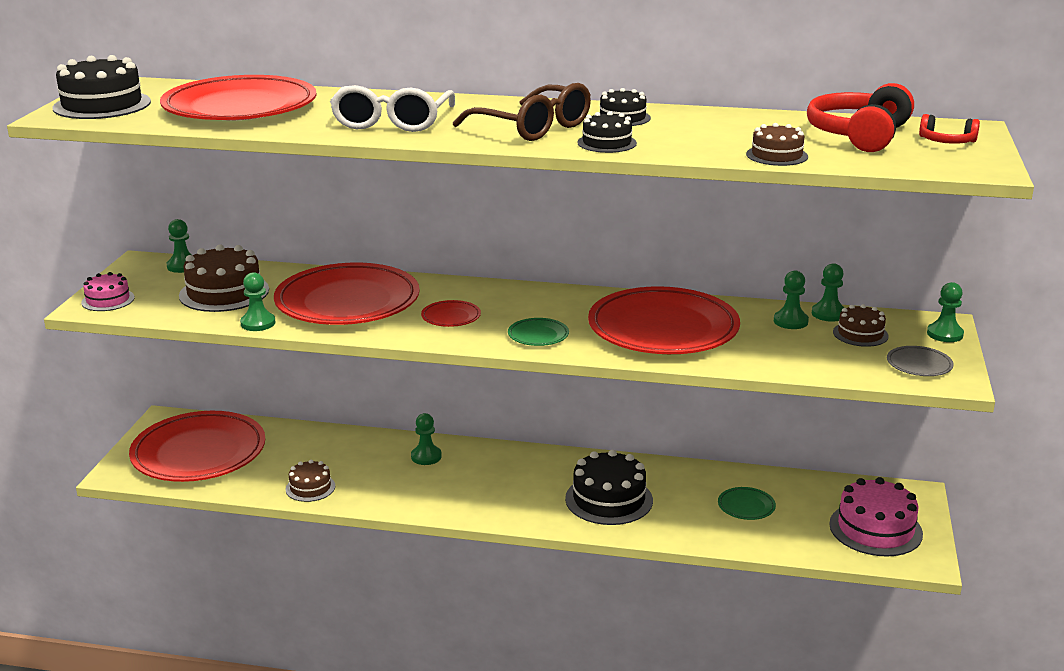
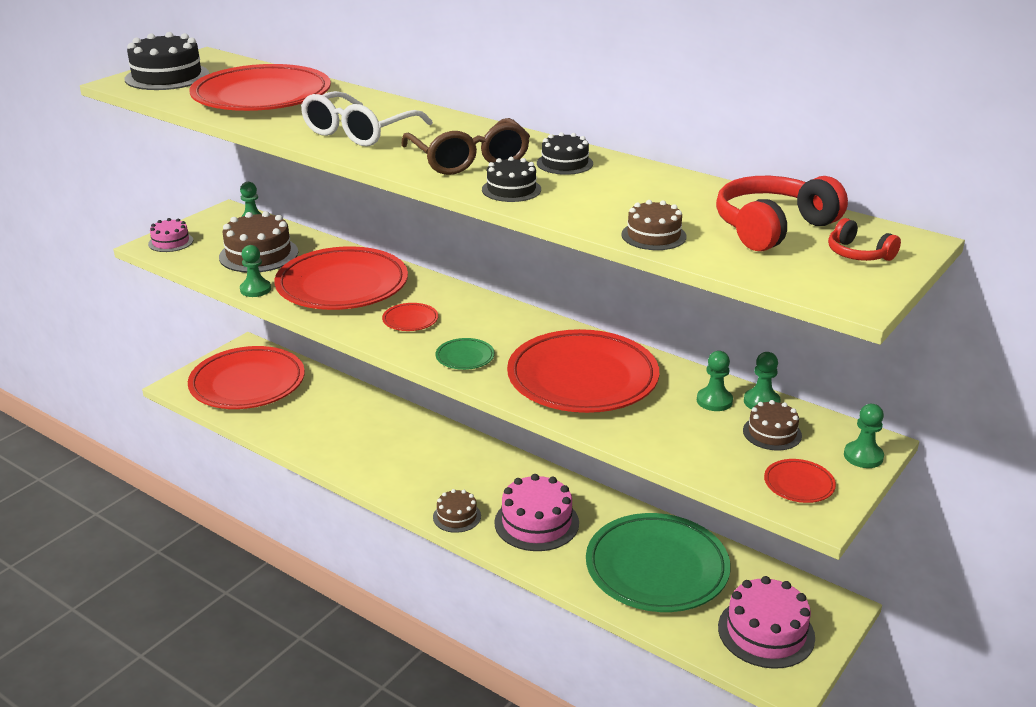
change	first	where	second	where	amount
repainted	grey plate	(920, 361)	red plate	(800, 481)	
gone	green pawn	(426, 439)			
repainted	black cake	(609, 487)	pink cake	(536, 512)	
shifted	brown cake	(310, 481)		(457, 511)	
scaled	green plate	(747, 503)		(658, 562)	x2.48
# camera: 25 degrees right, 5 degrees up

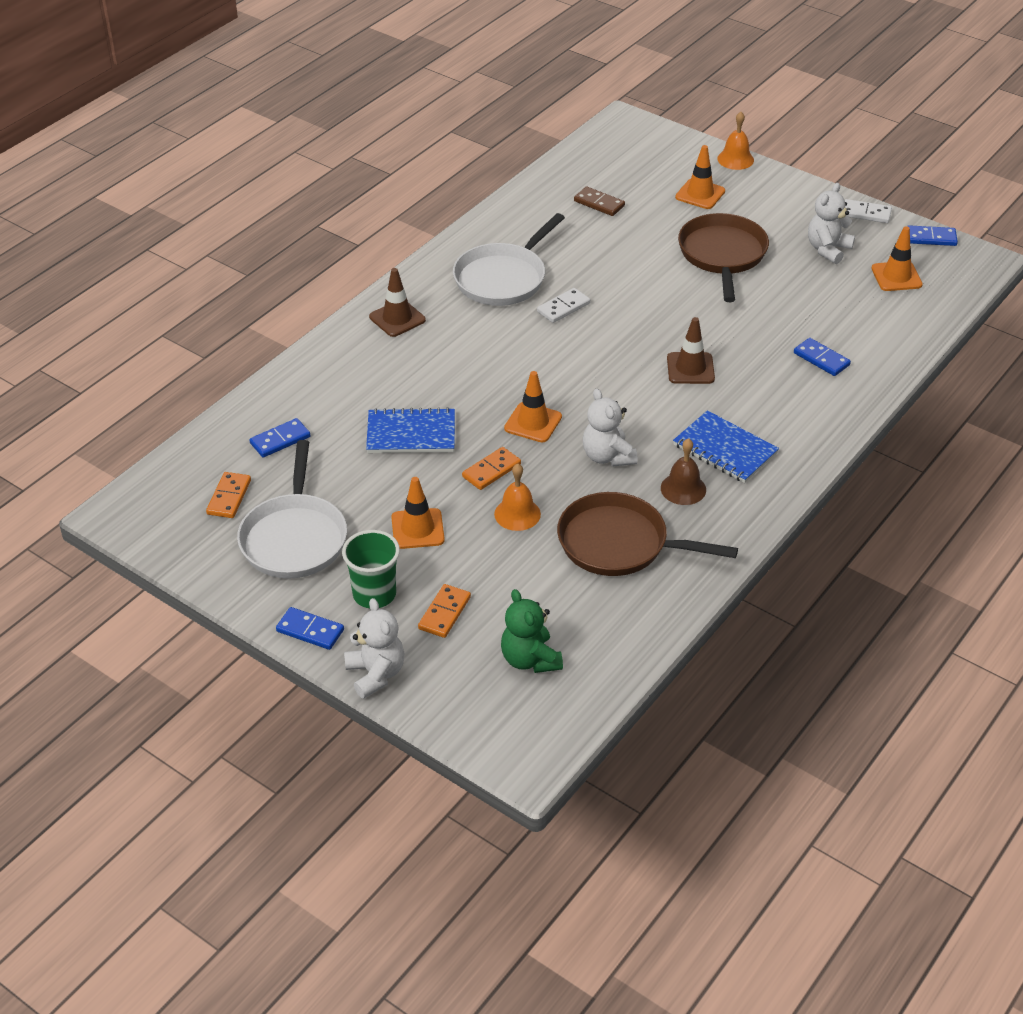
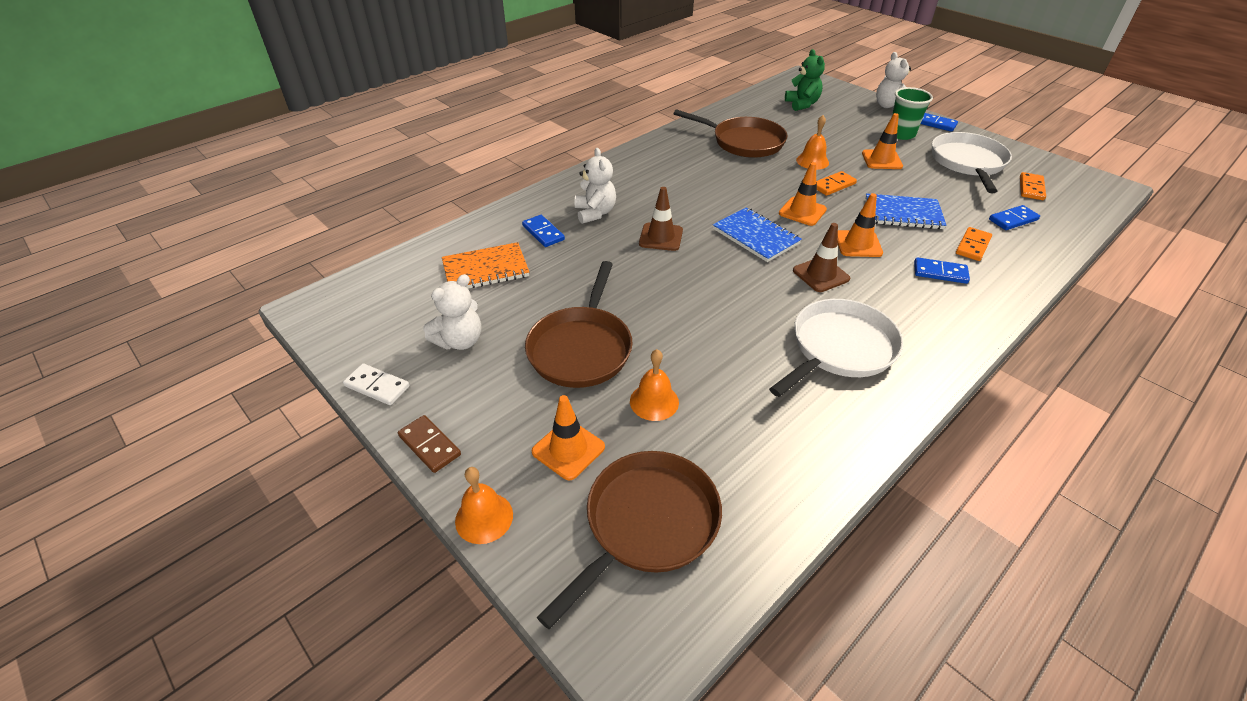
change	first	where	second	where	amount
shifted	brown domino	(599, 201)		(429, 444)	
shifted	blue domino	(932, 235)		(942, 270)	
shifted	orange traffic cone	(897, 258)		(860, 225)	
shifted	brown traffic cone	(397, 302)		(821, 257)	
gone	white domino	(563, 305)			
shifted	white teddy bear	(610, 428)		(595, 186)	
shifted	blue notebook	(726, 446)		(757, 234)	
gone	brown bell	(683, 471)			
shifted	orange domino	(444, 611)		(974, 244)	
new			orange notebook	(485, 265)	
new			orange bell	(654, 385)	
new			brown pan	(629, 540)	
# camera: 170 degrees left, 0 degrees up

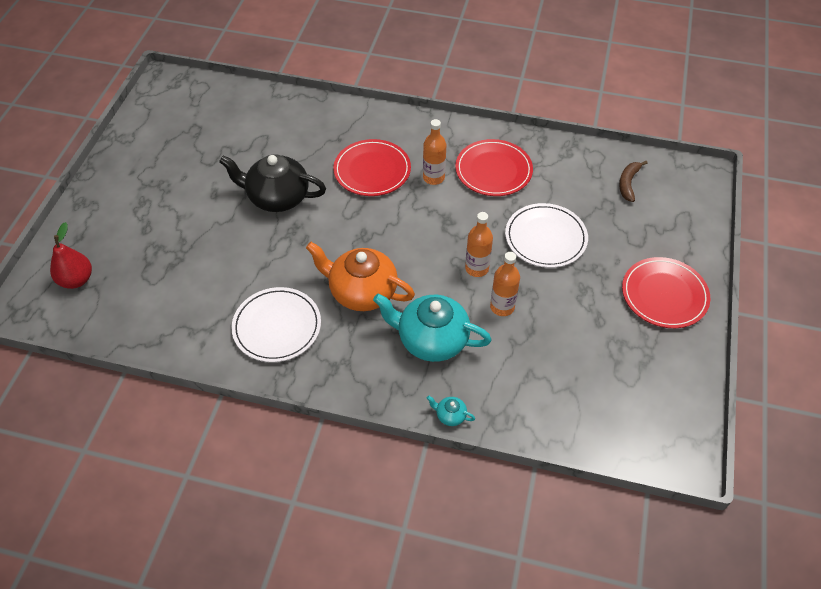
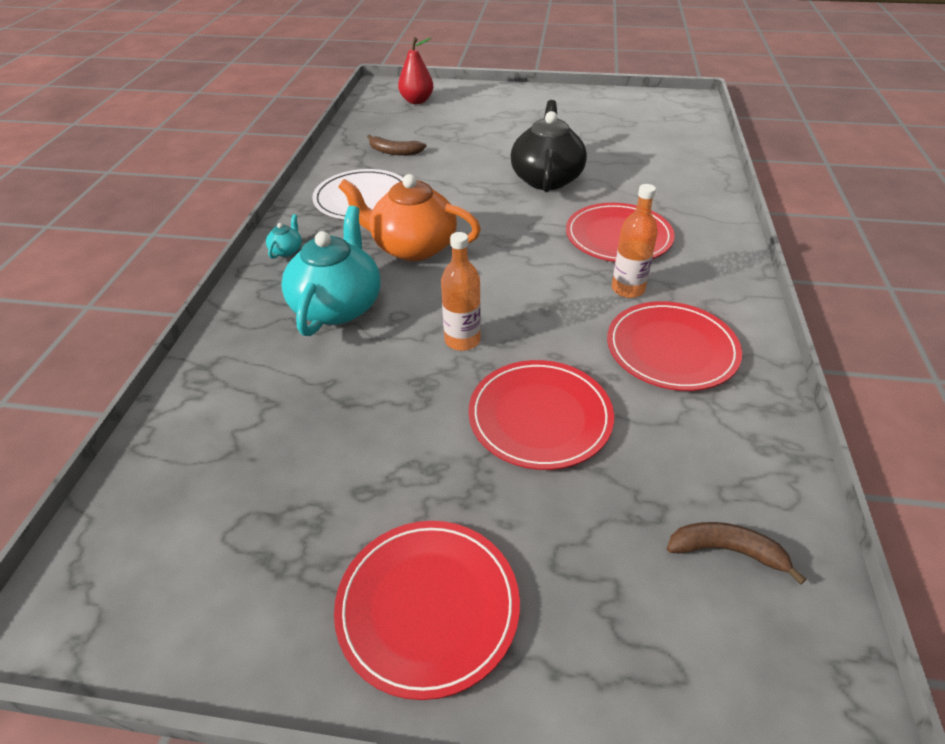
change	first	where	second	where	amount
repainted	white plate	(546, 235)	red plate	(541, 415)	
rotated	orange teapot	(360, 276)		(409, 217)	90 degrees counterclockwise
gone	orange bottle	(505, 284)			
shifted	turquoise teapot	(451, 410)		(284, 236)	
new			brown banana	(396, 144)	
# camera: 85 degrees right, 10 degrees down

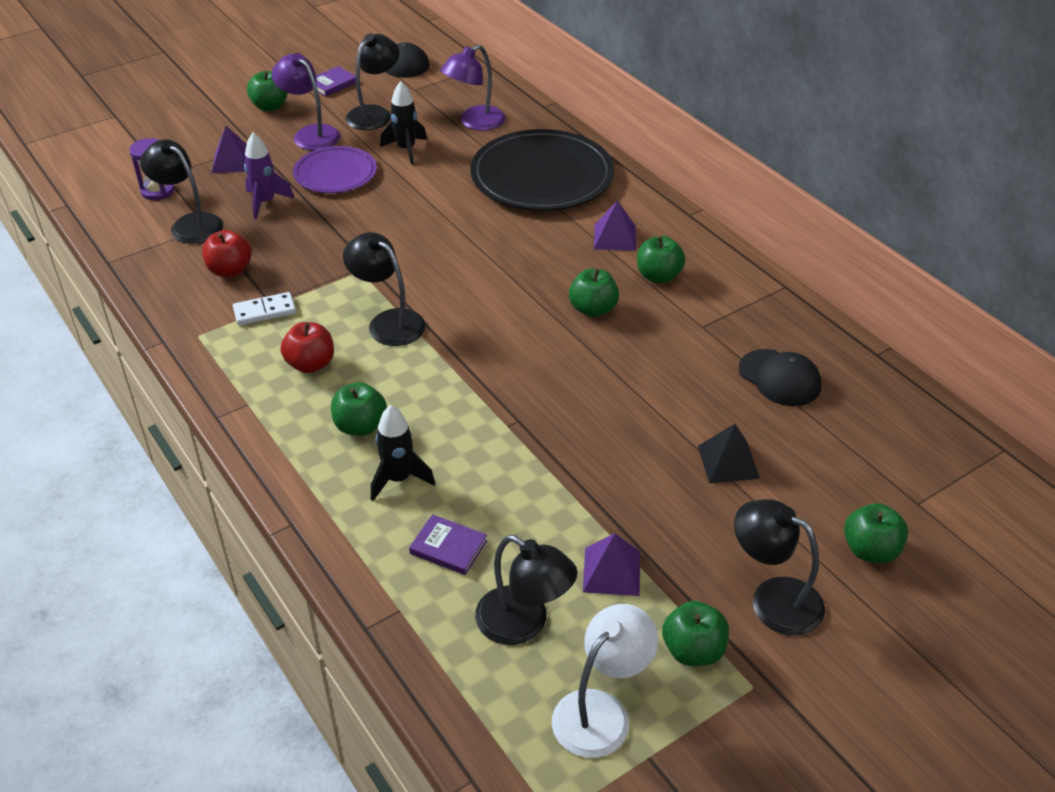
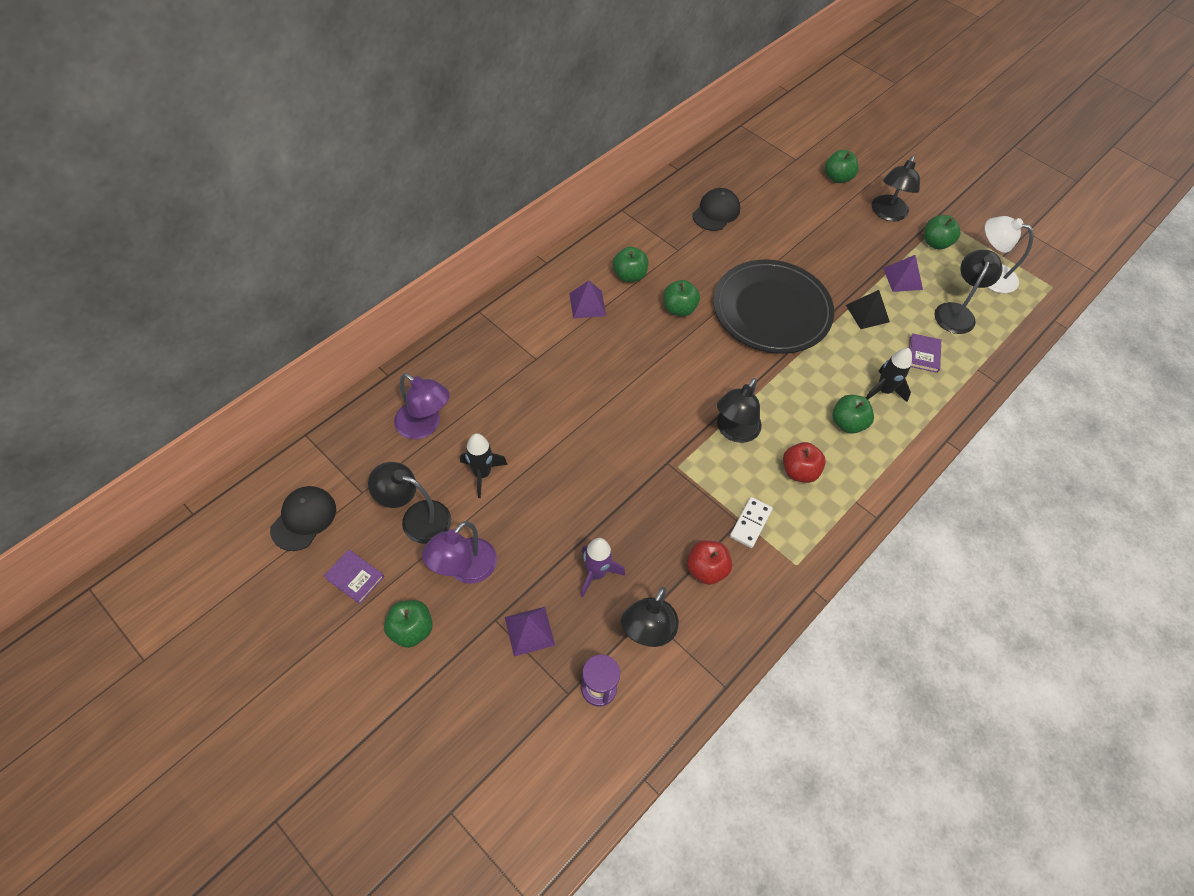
change	first	where	second	where	amount
shifted	black plate	(542, 170)		(773, 307)	
gone	purple plate	(335, 169)			
rotated	white domino	(264, 308)		(751, 522)	60 degrees clockwise
shifted	black pyramid	(729, 453)		(868, 309)	
# camera: 105 degrees left, 15 degrees up

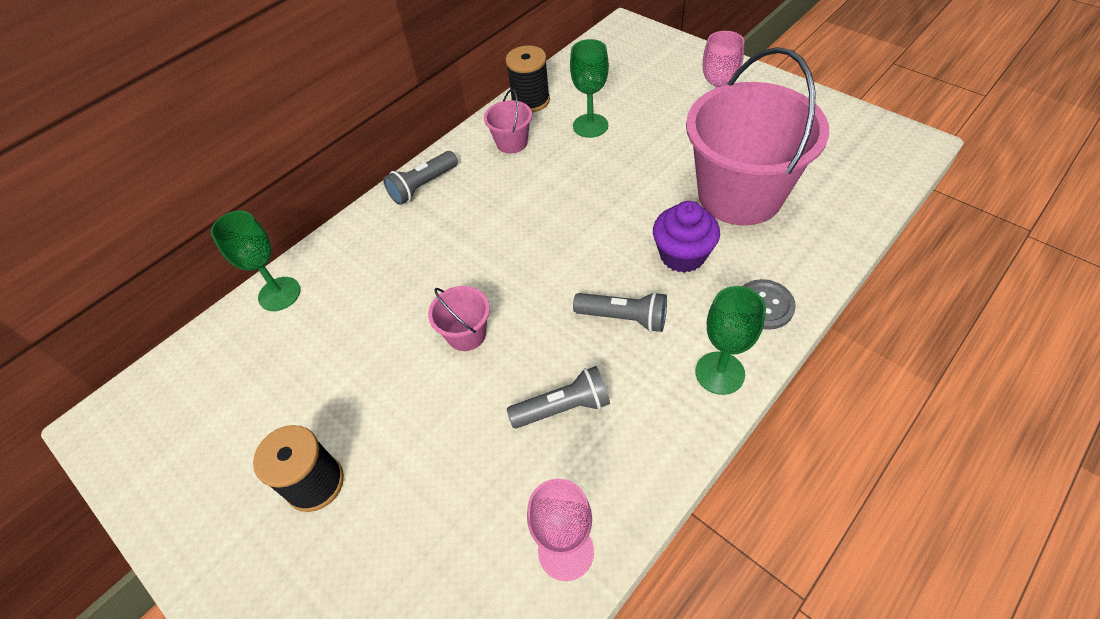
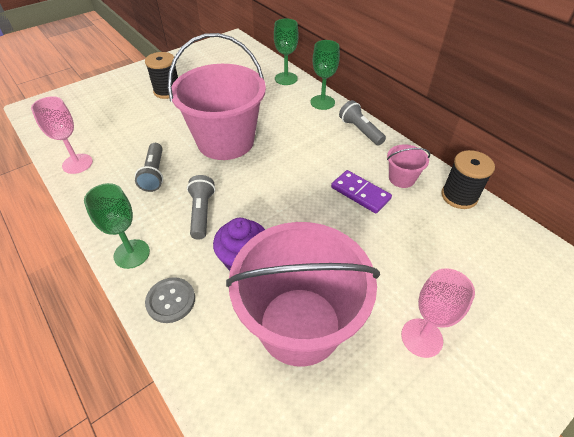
change	first	where	second	where	amount
shifted	green goblet	(589, 88)		(325, 75)	
scaled	pink bucket	(459, 318)		(217, 96)	x2.37
rotated	grey flashlight	(620, 312)		(201, 207)	150 degrees clockwise
new			purple domino	(361, 192)	
# camera: 95 degrees right, 5 degrees down

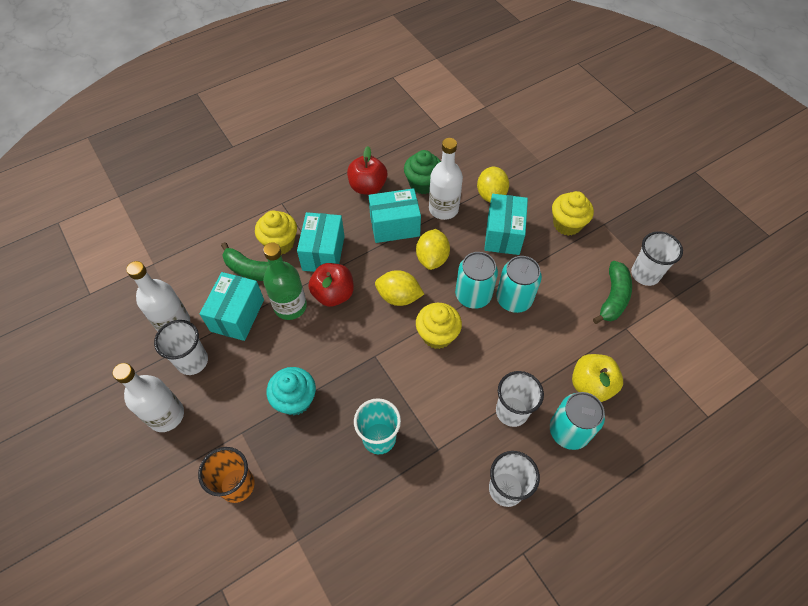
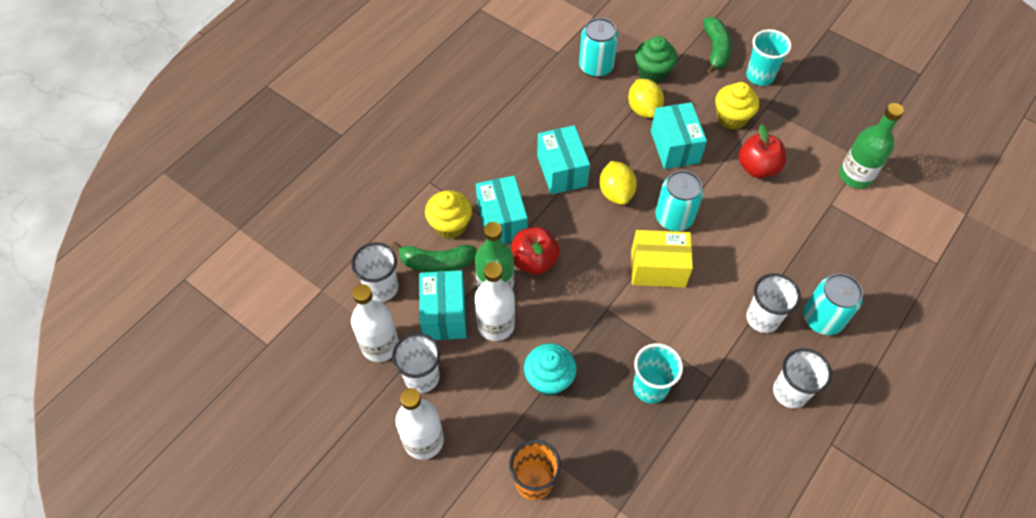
change	first	where	second	where	amount
shifted	white bottle	(446, 179)		(495, 301)	
shifted	red apple	(367, 170)		(762, 151)	
shifted	green cupcake	(422, 172)		(656, 59)	
rotated	turquoise box	(395, 215)		(563, 160)	75 degrees counterclockwise
shifted	white cup	(657, 258)		(374, 272)	
shifted	turquoise can	(519, 284)		(598, 48)	
shifted	green banana	(612, 292)		(717, 45)	
gone	yellow lemon	(399, 288)			
swapped	yellow cupcake	(439, 326)	yellow box	(662, 259)	
gone	yellow apple	(597, 378)			
new			turquoise cup	(768, 57)	
new			green bottle	(871, 146)	
# camera: 20 degrees left, 0 degrees up

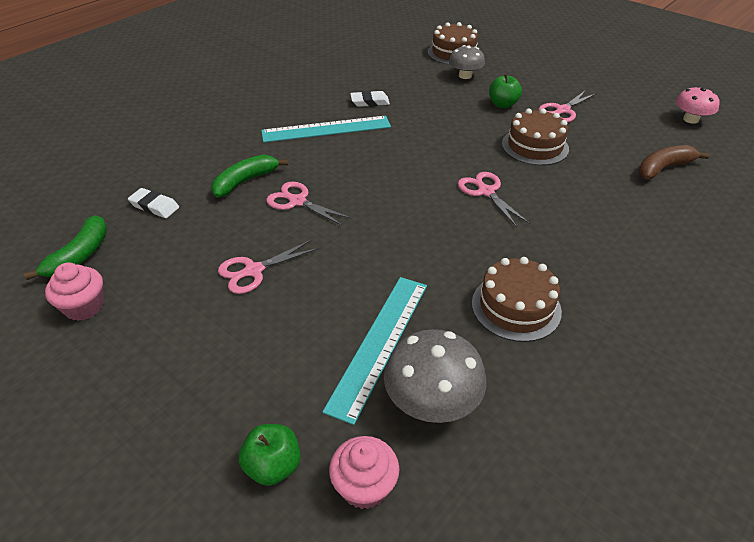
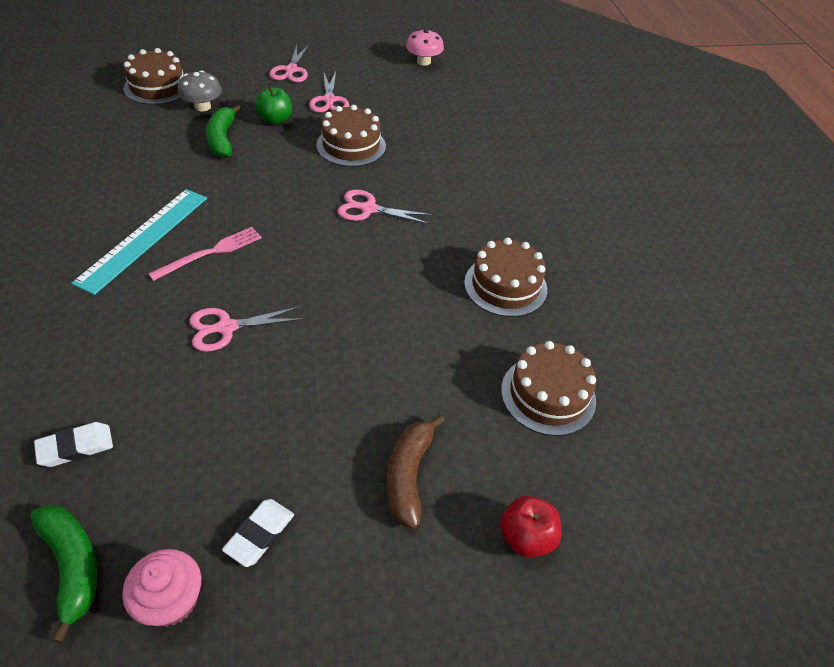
change	first	where	second	where	amount
shifted	white eraser	(370, 99)		(258, 533)	
shifted	brown banana	(674, 162)		(416, 472)	
shifted	green banana	(249, 176)		(224, 131)	
shifted	pink scissors	(268, 267)		(289, 63)	
gone	turquoise ruler	(374, 351)			
swapped	grey mushroom	(435, 376)	brown cake	(548, 388)	
repainted	green apple	(270, 455)	red apple	(530, 527)	
gone	pink cupcake	(364, 472)			
new			pink fork	(205, 254)	
# camera: 55 degrees left, 5 degrees up

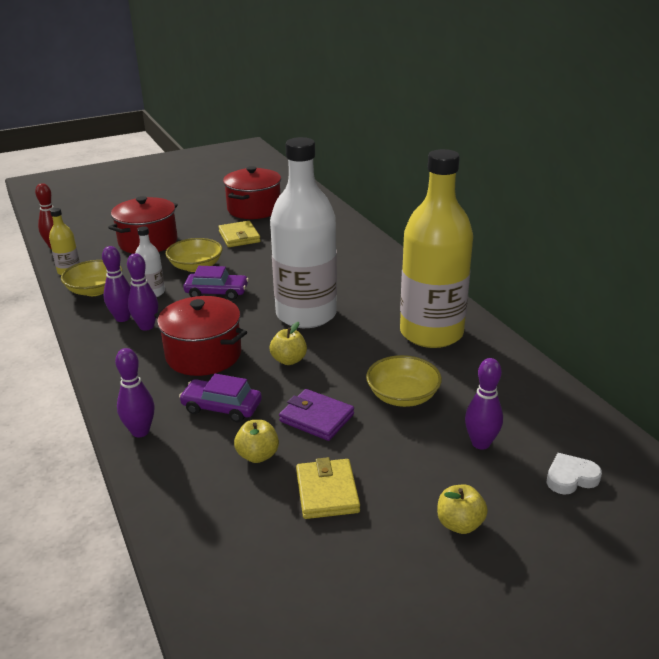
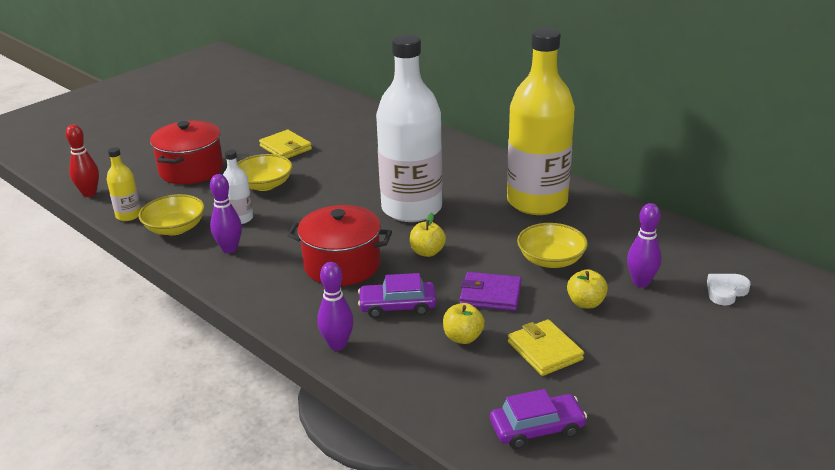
change	first	where	second	where	amount
gone	red pot	(252, 192)			
gone	purple bowling pin	(142, 292)			
shifted	purple car	(216, 283)		(538, 419)	
shifted	yellow apple	(462, 509)		(587, 289)	
# camera: 20 degrees left, 0 degrees up

